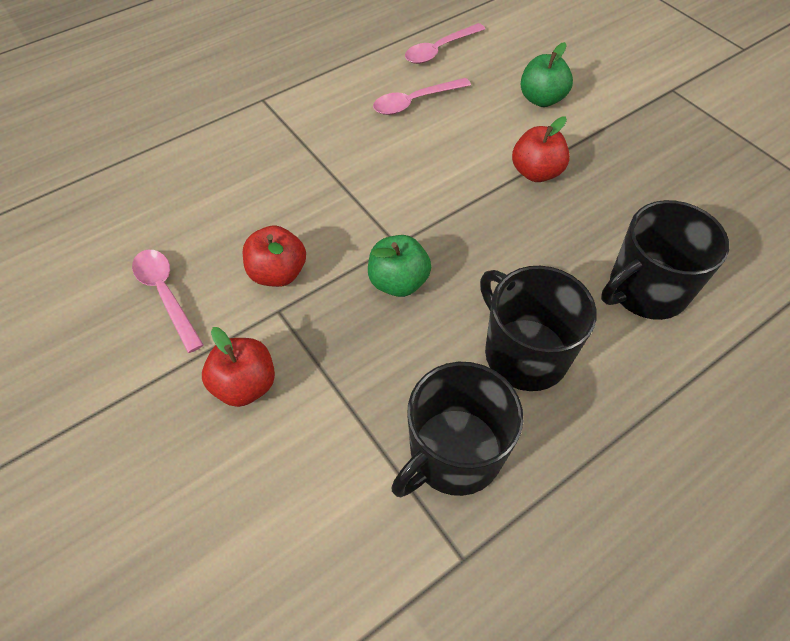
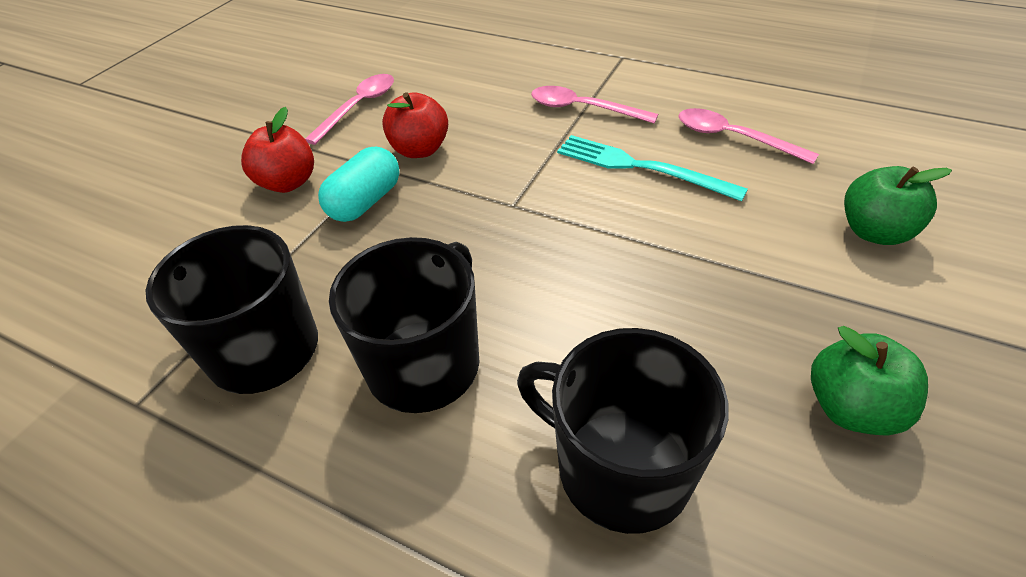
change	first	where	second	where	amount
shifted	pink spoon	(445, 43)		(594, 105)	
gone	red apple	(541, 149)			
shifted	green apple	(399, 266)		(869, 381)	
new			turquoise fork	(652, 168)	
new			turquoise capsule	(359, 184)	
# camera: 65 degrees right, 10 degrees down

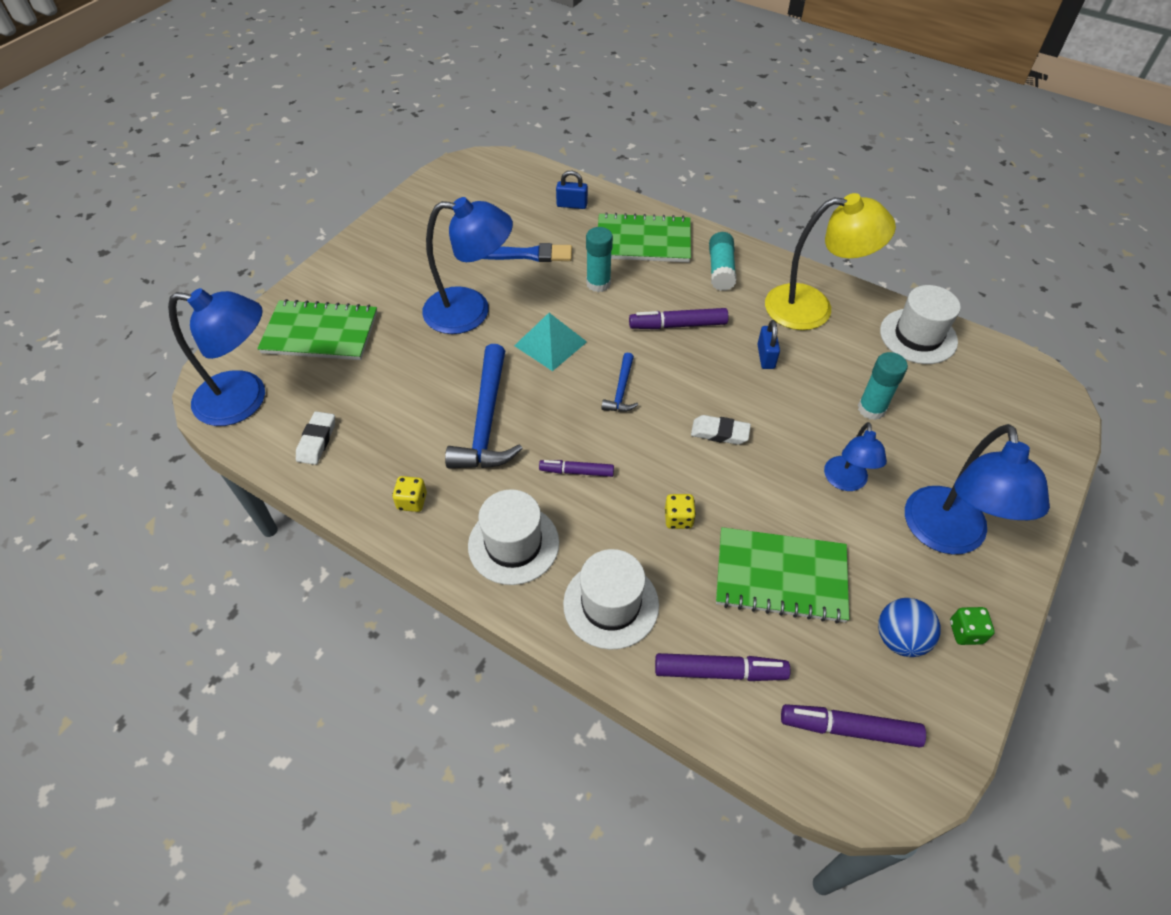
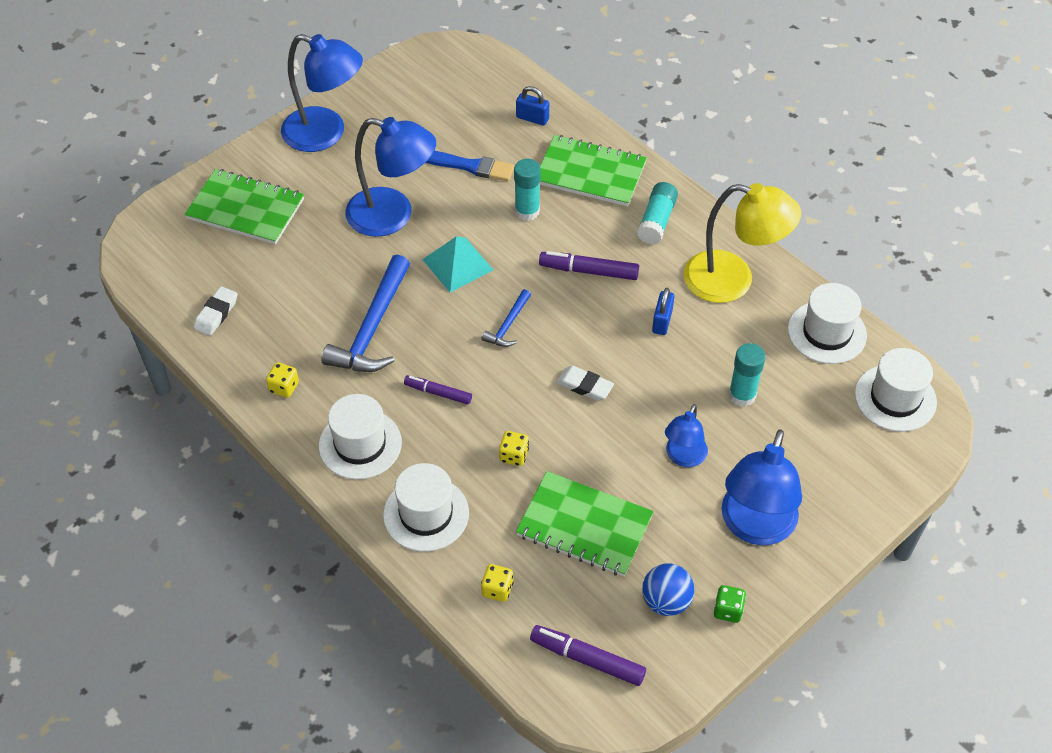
change	first	where	second	where	amount
shifted	blue lamp	(216, 357)		(322, 93)	
swapped	purple marker	(722, 667)	yellow dice	(497, 583)	
new			white hat	(896, 390)	
# camera: 15 degrees right, 0 degrees up

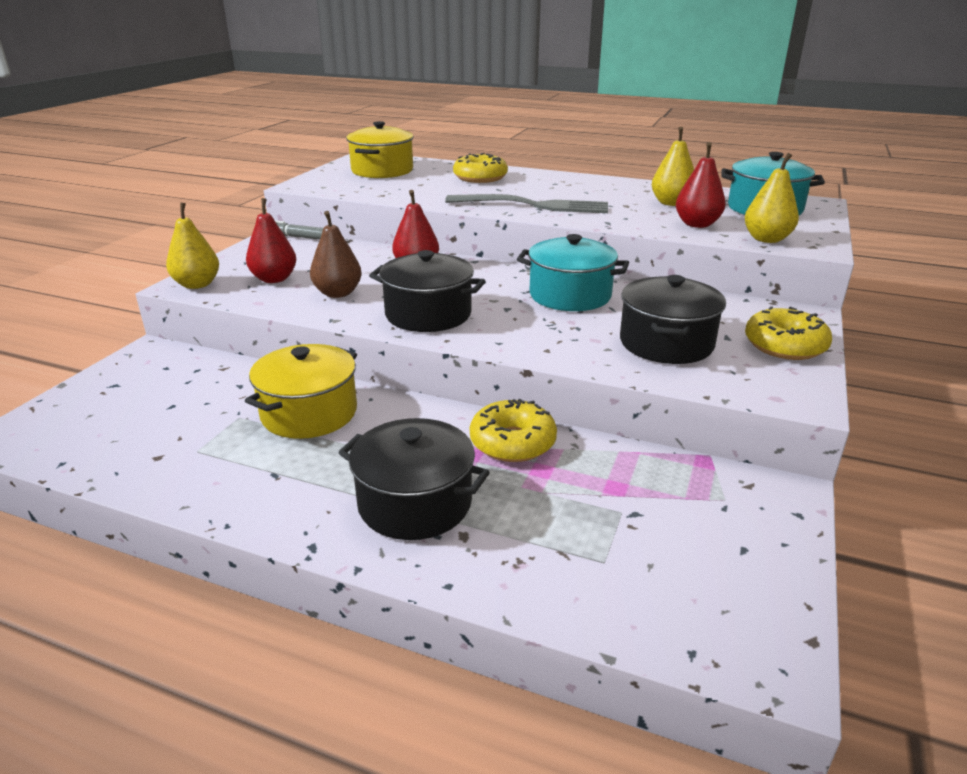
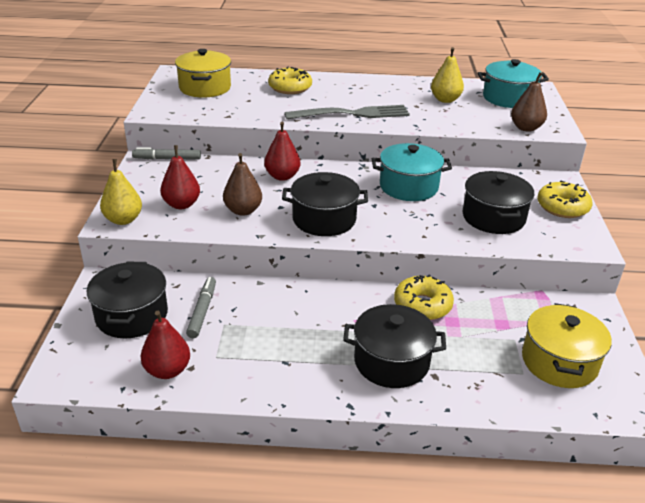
change	first	where	second	where	amount
shifted	red pear	(701, 185)		(165, 345)	
repainted	yellow pear	(772, 198)	brown pear	(529, 102)	
shifted	yellow pot	(301, 391)		(567, 345)	
new			black pot	(127, 300)	
new			grey marker	(201, 307)	
# camera: 20 degrees left, 5 degrees up

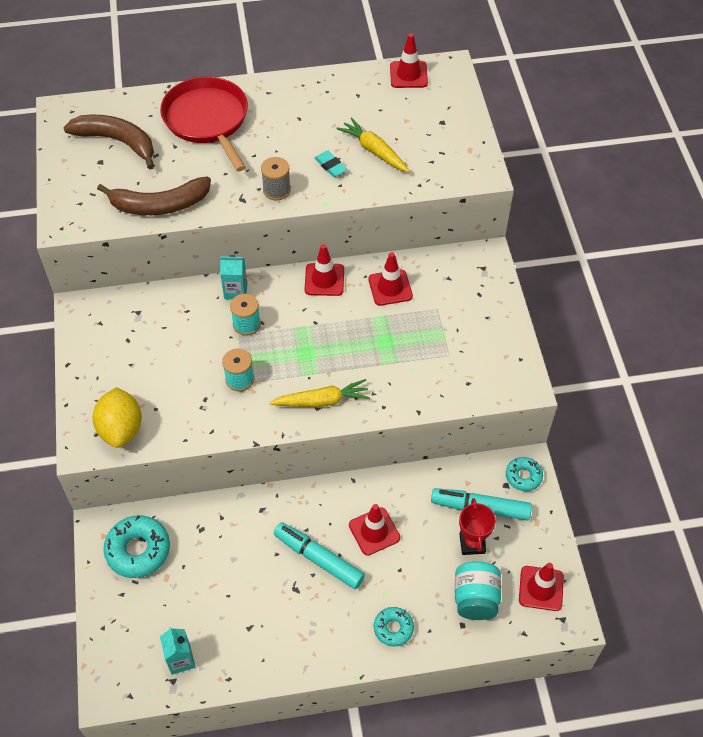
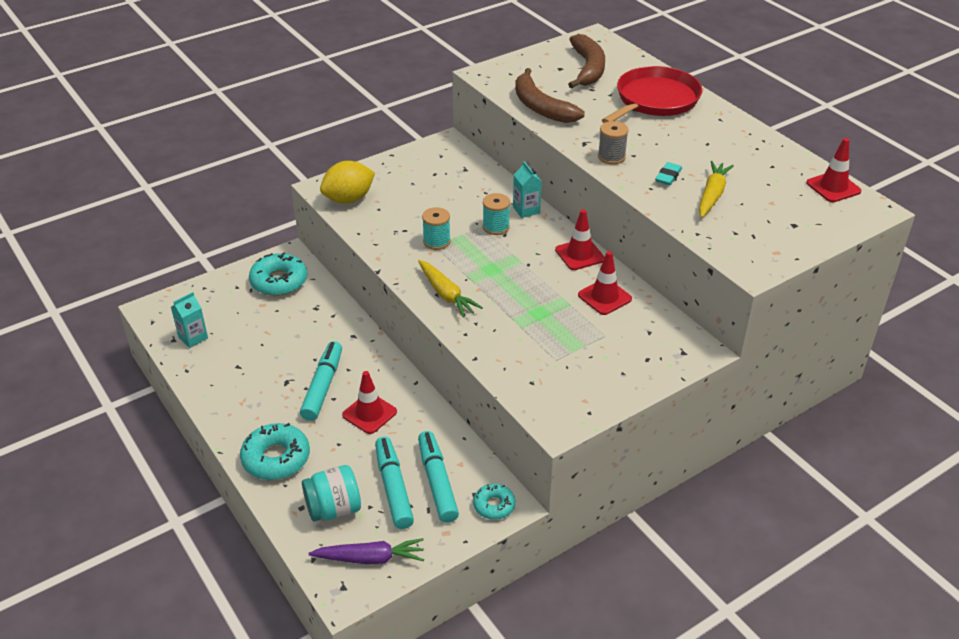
change	first	where	second	where	amount
swapped	red trophy	(477, 526)	turquoise marker	(394, 483)	
swapped	red traffic cone	(541, 587)	purple carrot	(366, 551)	
scaled	turquoise donut	(394, 627)		(275, 451)	x1.69
# camera: 65 degrees right, 15 degrees down

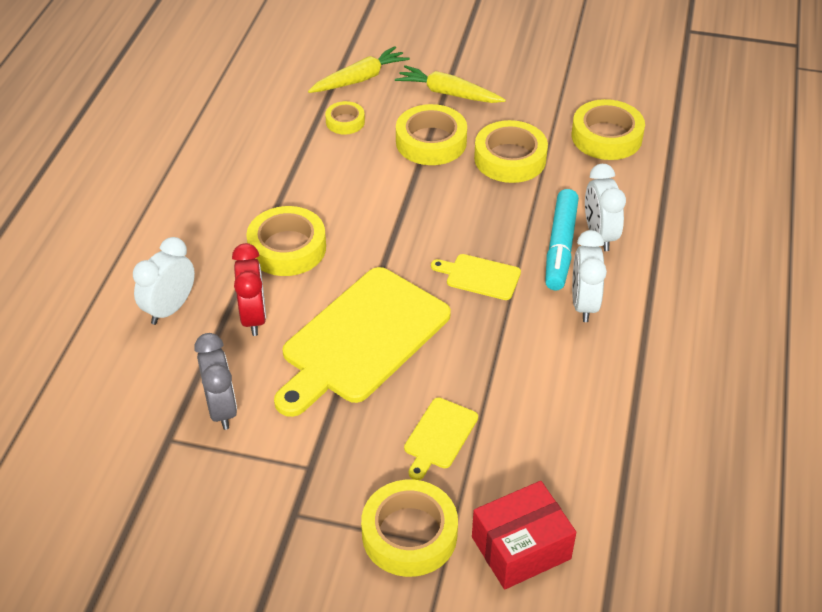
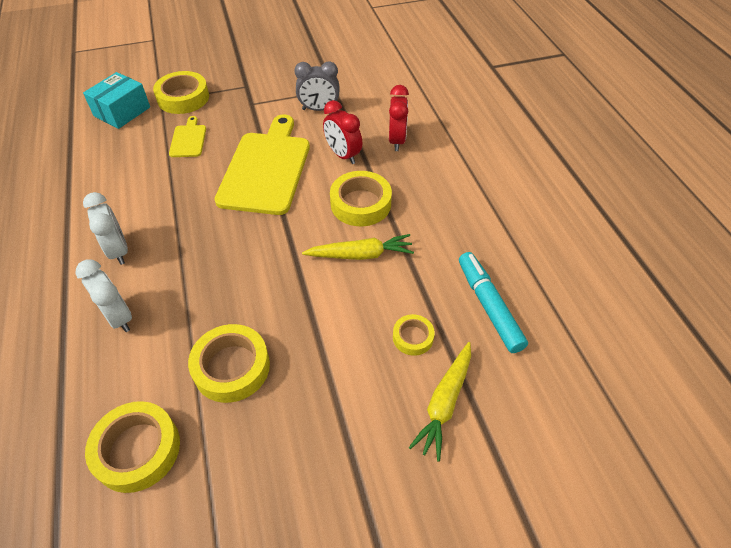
change	first	where	second	where	amount
shifted	yellow carrot	(450, 84)		(358, 247)	
gone	yellow tape	(431, 134)			
shifted	turquoise marker	(562, 239)		(493, 302)	
repainted	white clock	(164, 281)	red clock	(399, 118)	
gone	yellow cutting board	(476, 277)			
rotated	grey clock	(215, 381)		(316, 86)	45 degrees counterclockwise
repainted	red box	(524, 535)	turquoise box	(116, 100)	
# camera: 150 degrees right, 5 degrees up

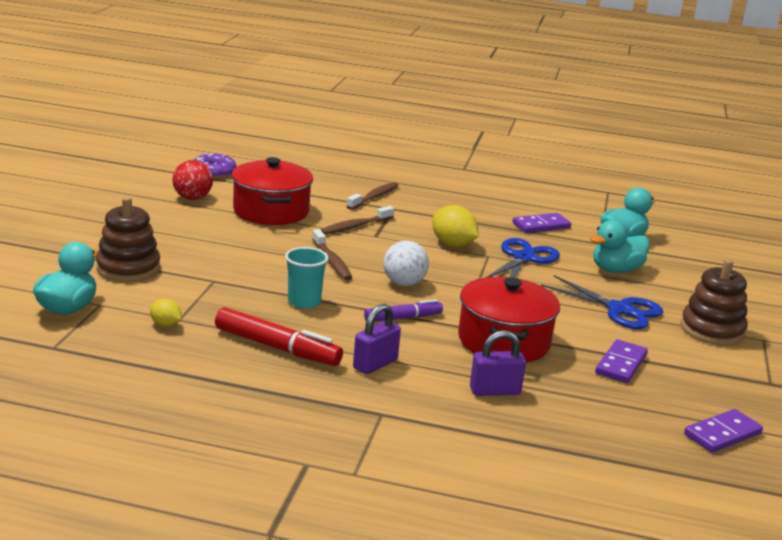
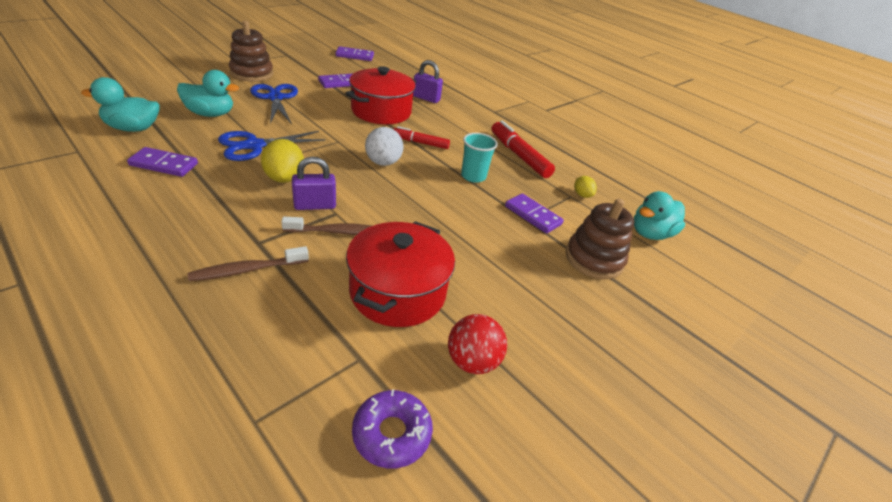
change	first	where	second	where	amount
gone	brown toothbrush	(332, 254)			
repainted	purple marker	(403, 310)	red marker	(421, 137)	
shifted	purple padlock	(377, 339)		(314, 183)	
new			purple domino	(534, 213)	
# camera: 150 degrees left, 15 degrees up

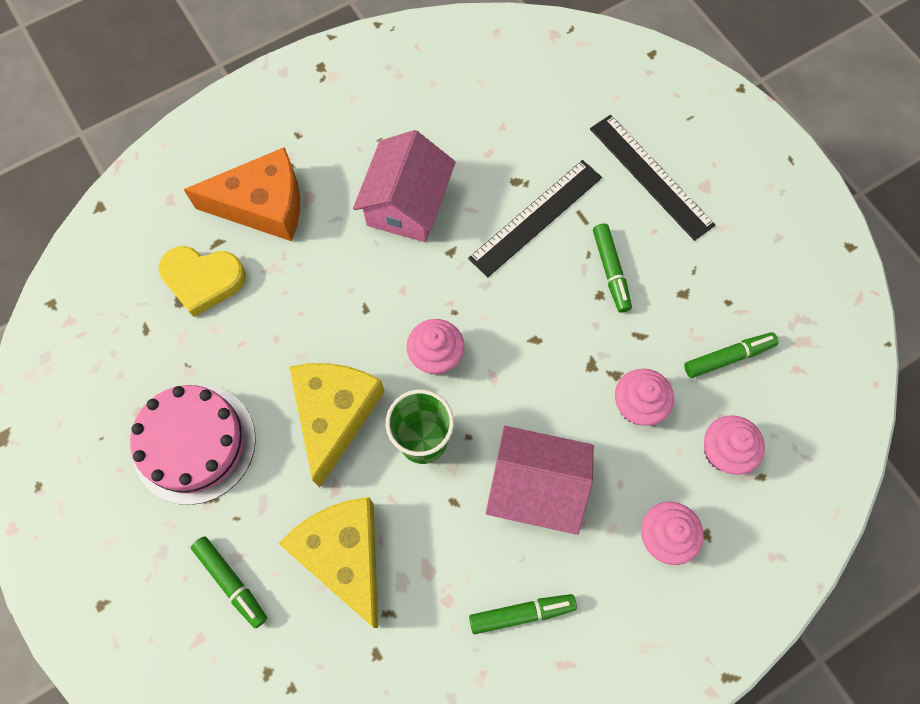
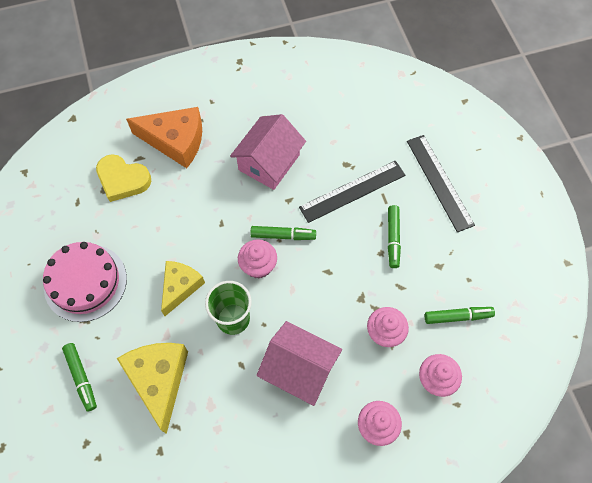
change	first	where	second	where	amount
scaled	yellow cheese	(337, 425)		(183, 288)	x0.66
shifted	green marker	(523, 614)		(283, 233)	
# camera: 15 degrees right, 5 degrees down

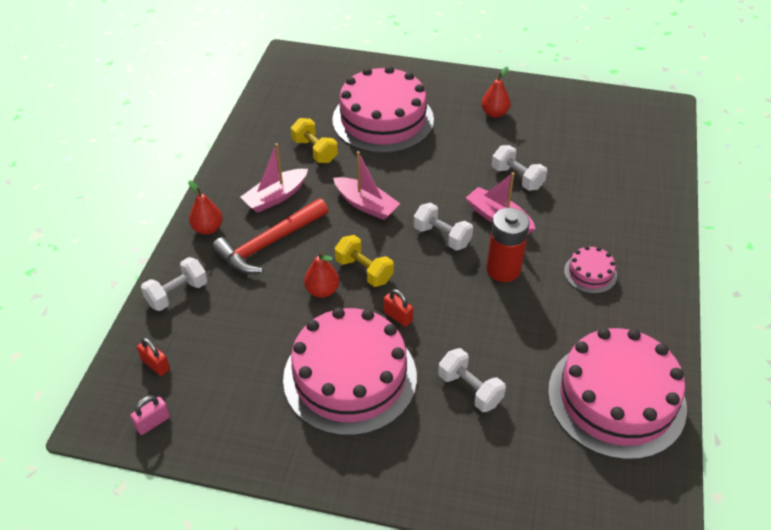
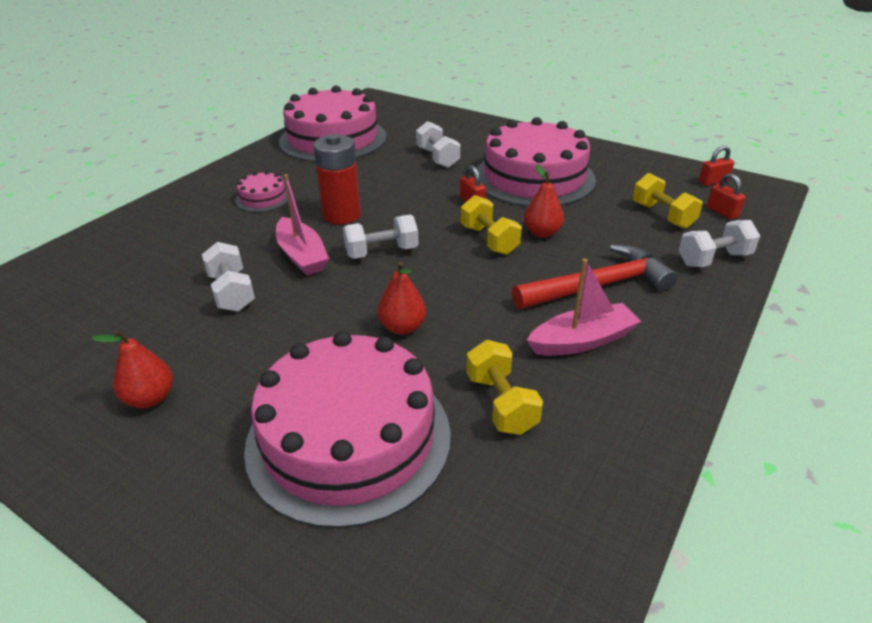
change	first	where	second	where	amount
gone	pink boat	(366, 185)			
shifted	red pear	(205, 208)		(402, 298)	
rotated	white dumbbell	(443, 227)		(380, 236)	75 degrees counterclockwise
repainted	pink padlock	(150, 415)	red padlock	(716, 166)	
new			yellow dumbbell	(668, 201)	
# camera: 160 degrees left, 10 degrees down

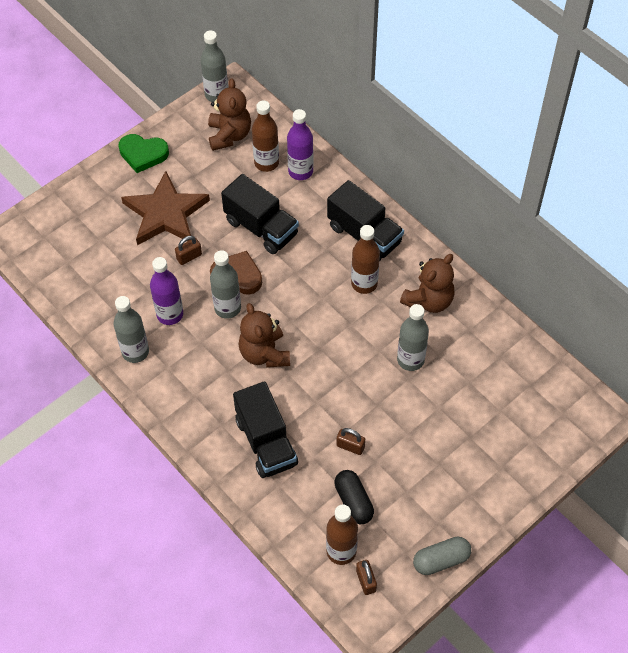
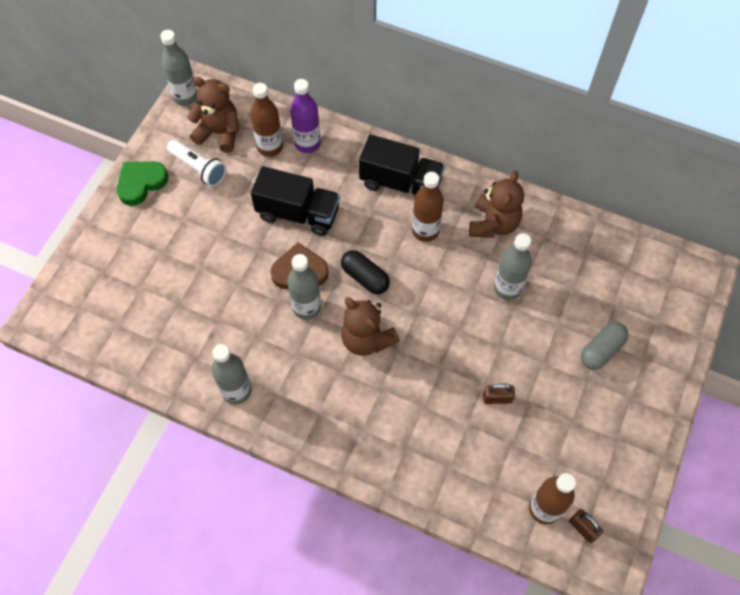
change	first	where	second	where	amount
rotated	brown teddy bear	(229, 114)		(213, 114)	45 degrees counterclockwise
rotated	green heart	(143, 153)		(142, 183)	150 degrees clockwise
gone	brown star	(165, 208)			
gone	brown padlock	(188, 250)			
gone	purple bottle	(166, 291)			
gone	black truck	(265, 429)			
shifted	black capsule	(354, 497)		(365, 272)	
shifted	grey capsule	(442, 556)		(605, 346)	
new			white flashlight	(196, 163)	
# camera: 25 degrees left, 5 degrees up

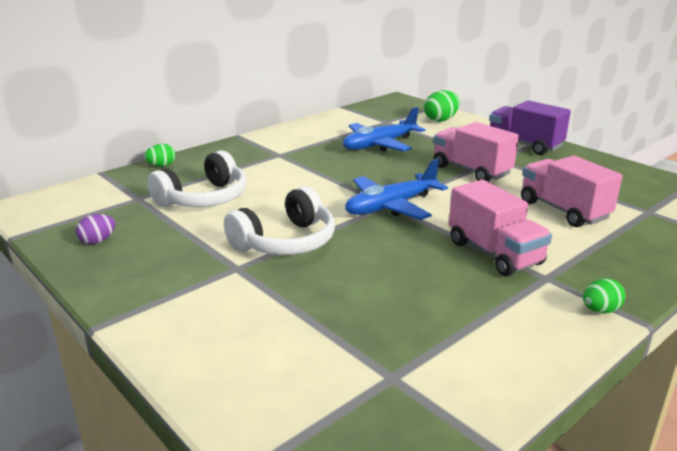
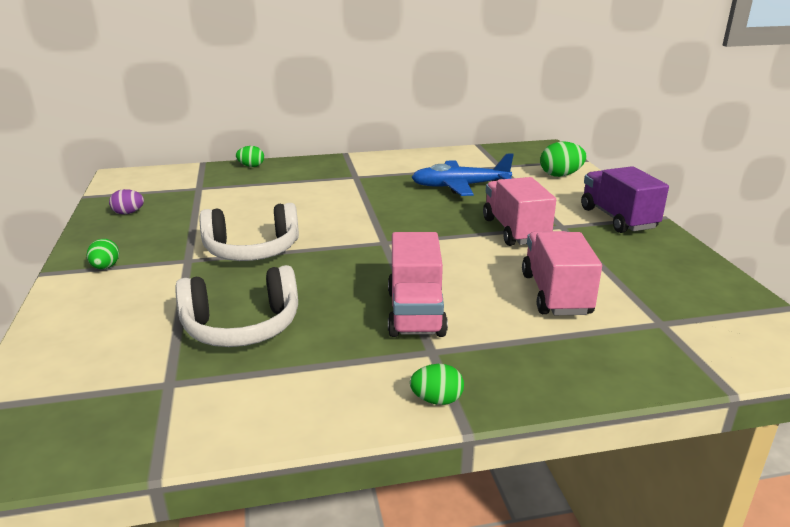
change	first	where	second	where	amount
shifted	white headphones	(196, 178)		(236, 306)	
gone	blue plane	(396, 189)			
new			green egg	(103, 254)	
# camera: 30 degrees right, 0 degrees up

